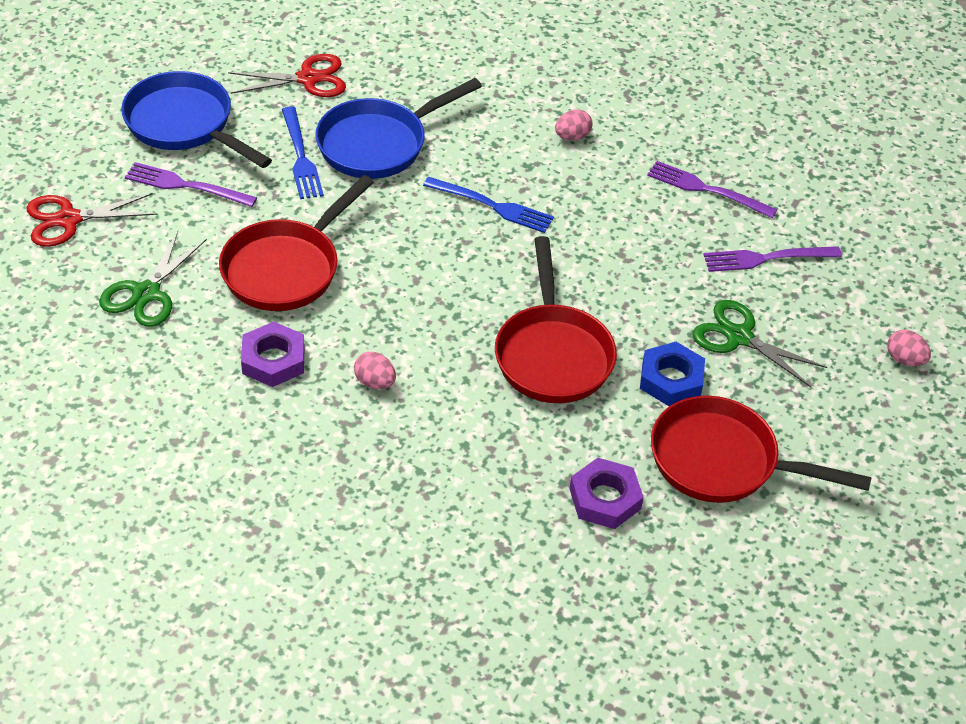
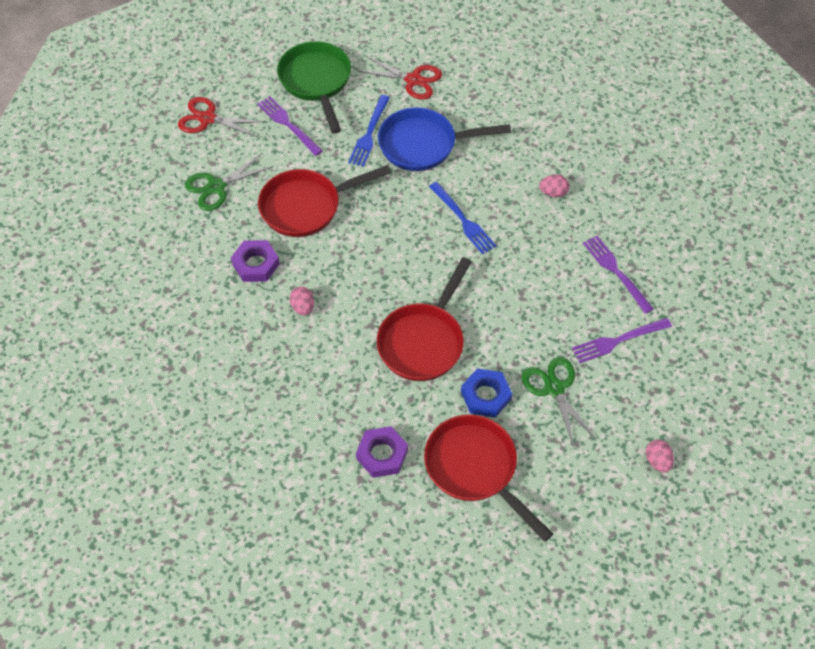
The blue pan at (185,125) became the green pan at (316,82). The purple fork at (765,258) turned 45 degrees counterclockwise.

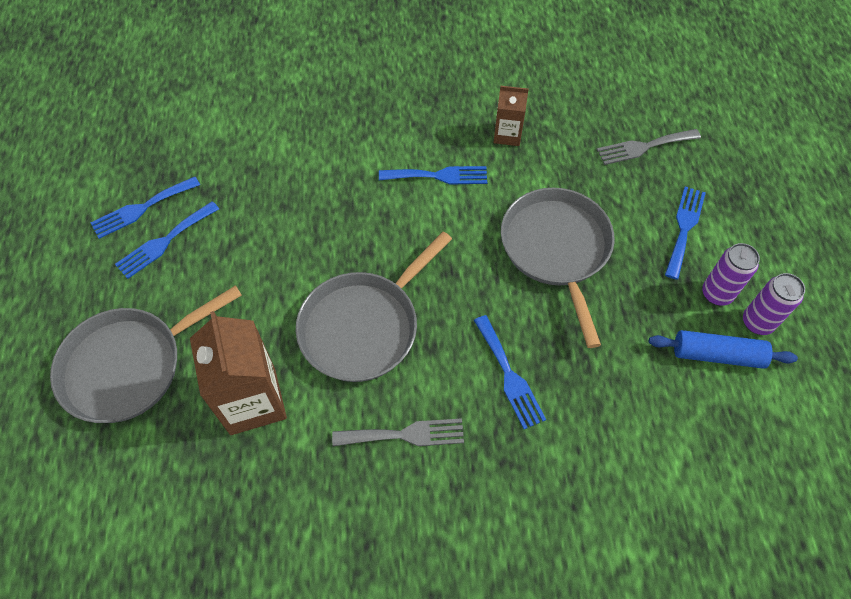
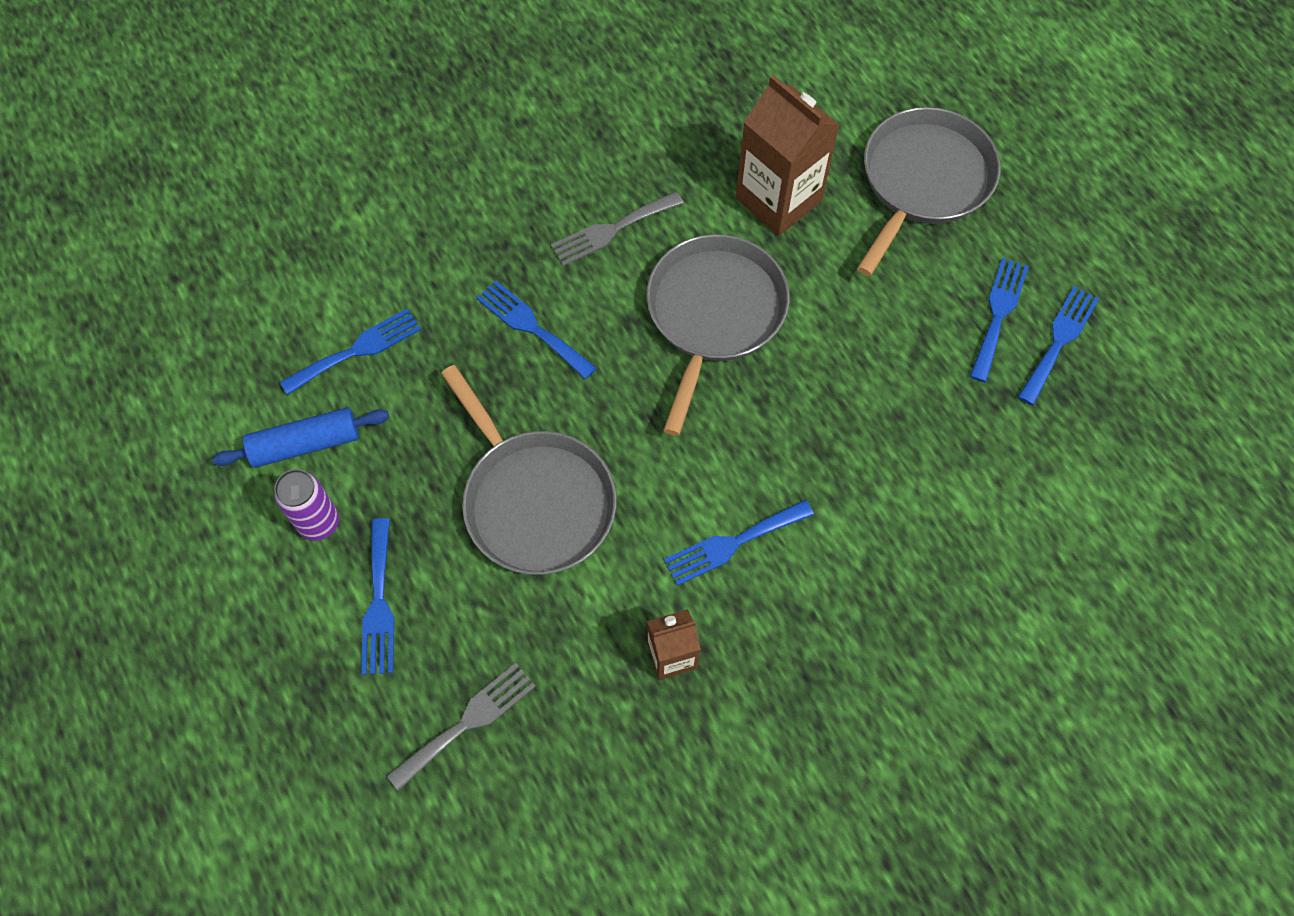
The purple can at (757,322) disappeared. The blue fork at (357,350) appeared.

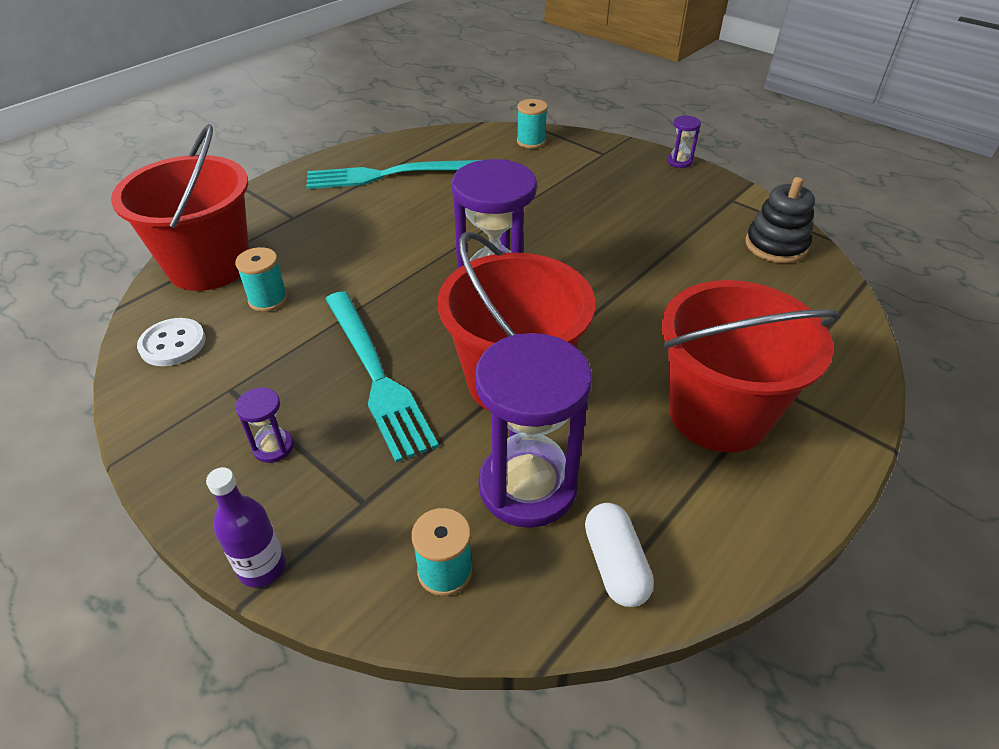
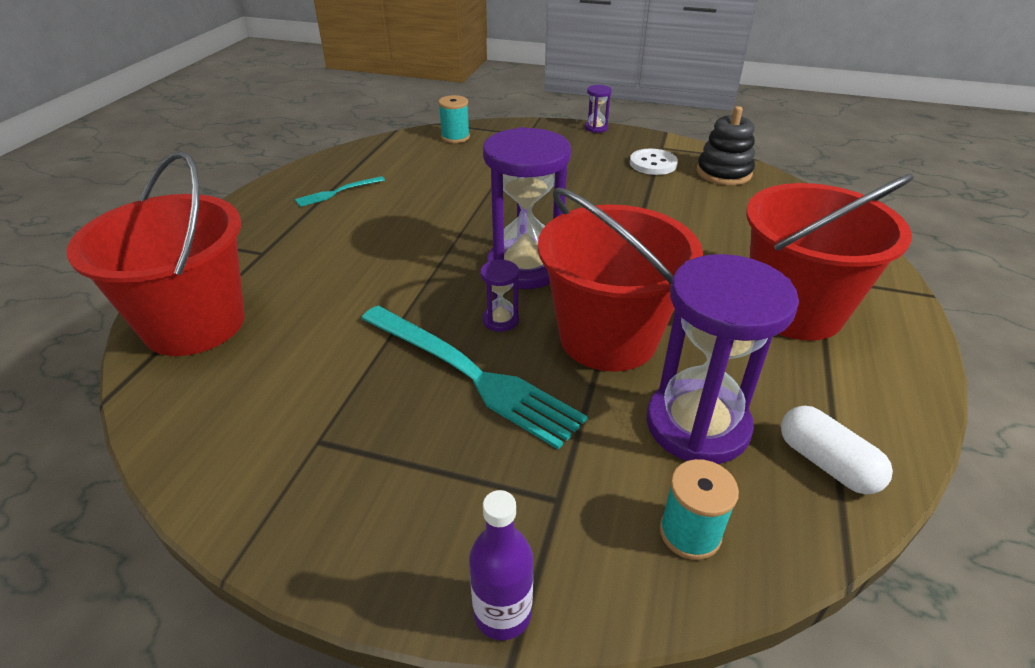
The turquoise fork at (389,175) changed to 0.48 times the size. The turquoise spool at (268,299) disappeared. The white button moved from (173,344) to (653,164). The purple hourglass moved from (273,447) to (500,320).

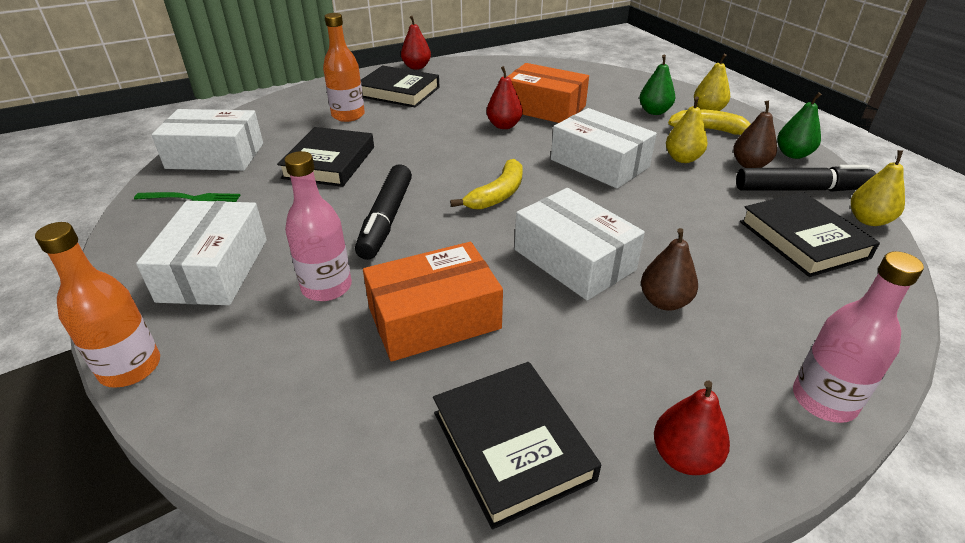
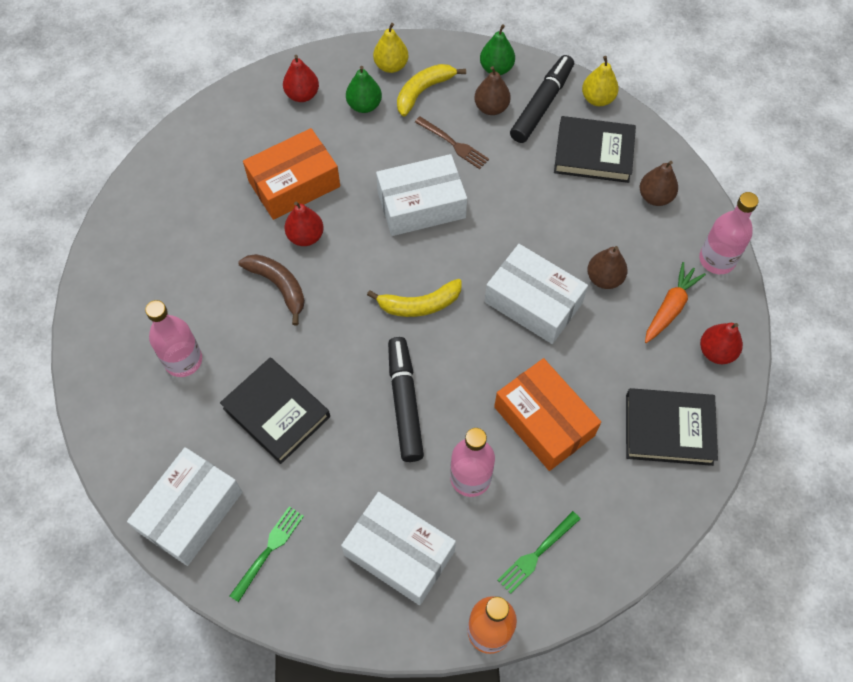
The orange bottle at (348,115) became the pink bottle at (183,360). The red pear moved from (416,67) to (302,95). The black book at (398,92) disappeared. The yellow pear at (682,159) was replaced by the brown fork at (453,144). The yellow banana at (498,194) turned 105 degrees clockwise. The black marker at (386,219) turned 135 degrees counterclockwise. The white box at (574,259) turned 45 degrees clockwise. The orange box at (434,318) turned 45 degrees counterclockwise. The brown pear at (655,197) appeared. The brown banana at (279,286) appeared. The orange carrot at (670,307) appeared. The green fork at (537,554) appeared.

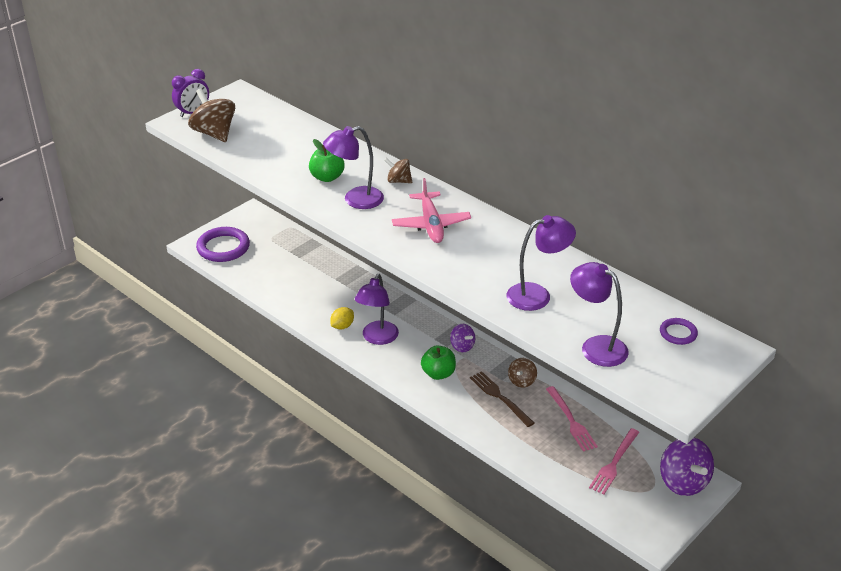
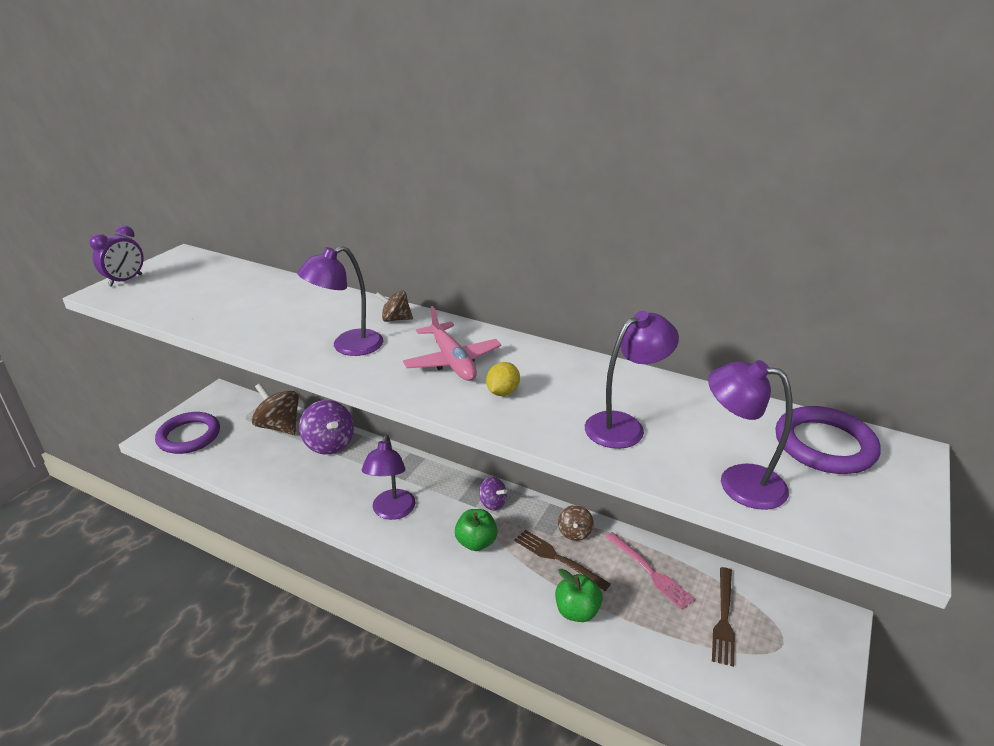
The brown spinning top moved from (214,133) to (279,426). The green apple moved from (327,177) to (577,611). The yellow lemon moved from (342,326) to (503,392). The purple ring at (678,333) changed to 1.95 times the size. The pink fork at (614,463) became the brown fork at (724,618). The purple spinning top moved from (683,482) to (329,444).

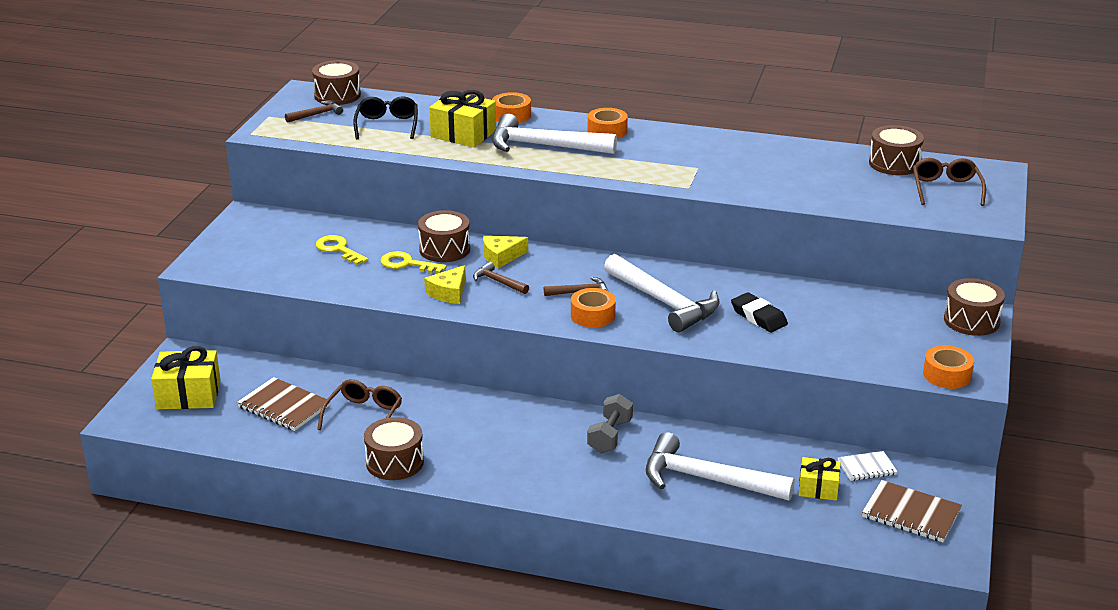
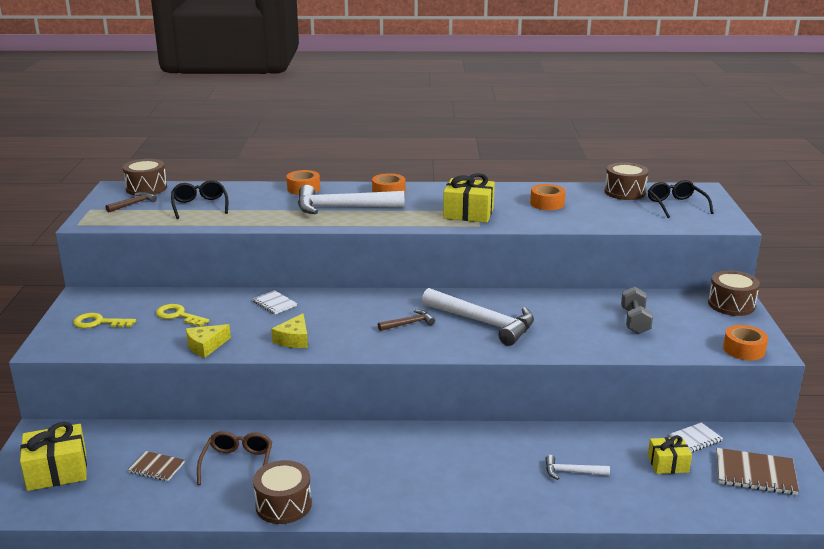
The yellow gift moved from (463,134) to (468,213). The brown glasses at (946,189) became the black glasses at (676,205). The brown drum at (444,249) was replaced by the white notebook at (274,304). The yellow cheese moved from (501,257) to (206,346). The yellow key moved from (407,264) to (98,323). The brown hammer at (498,282) disappeared. The orange tape moved from (592,315) to (547,203). The black eraser at (758,317) disappeared. The brown notebook at (284,406) changed to 0.62 times the size. The grey dumbbell moved from (610,436) to (635,321). The white hammer at (706,479) changed to 0.47 times the size.

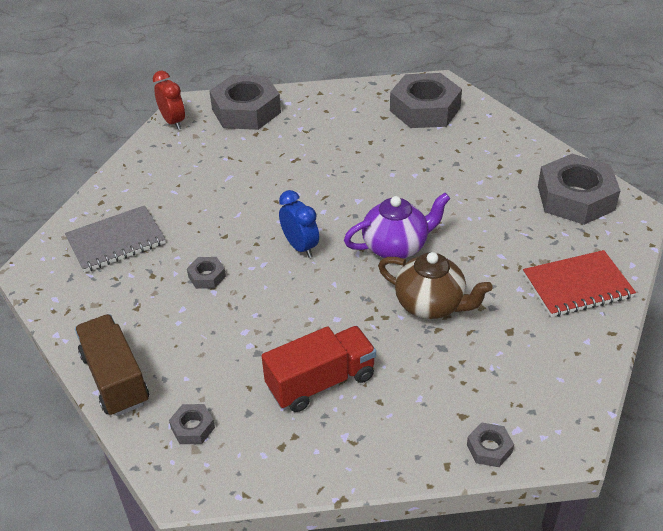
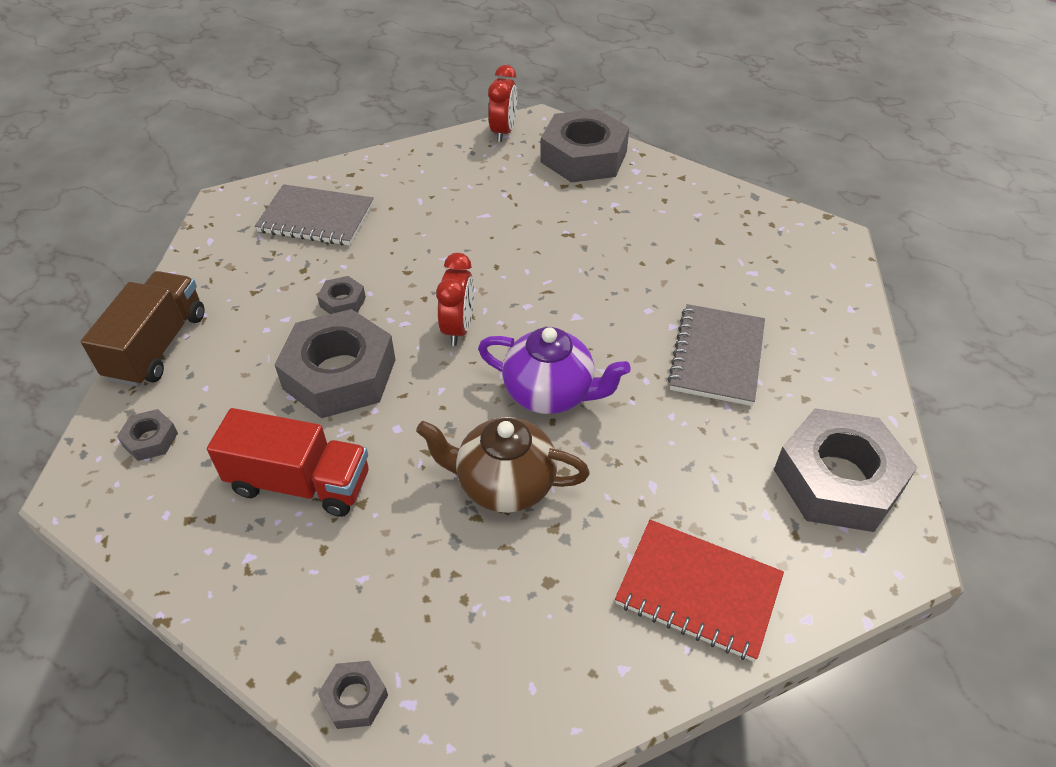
The grey nut moved from (425,109) to (339,374). The blue clock at (300,247) became the red clock at (458,328). The brown teapot at (431,305) turned 120 degrees clockwise. The grey notebook at (717,357) appeared.

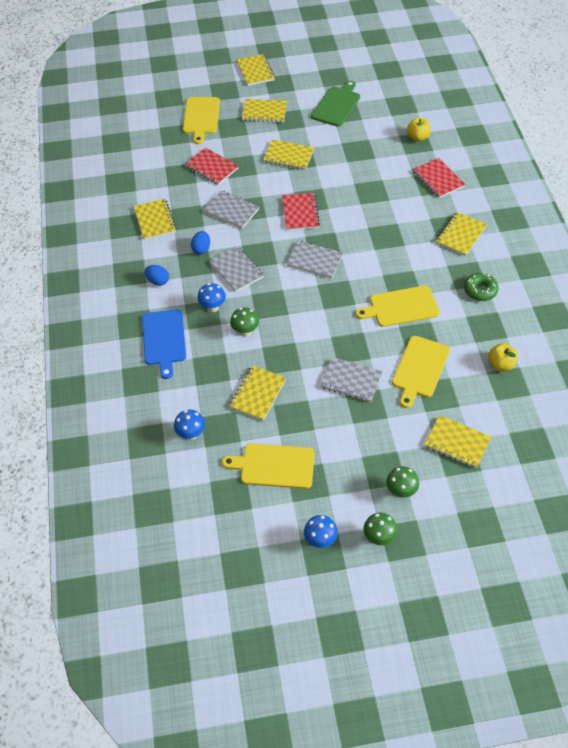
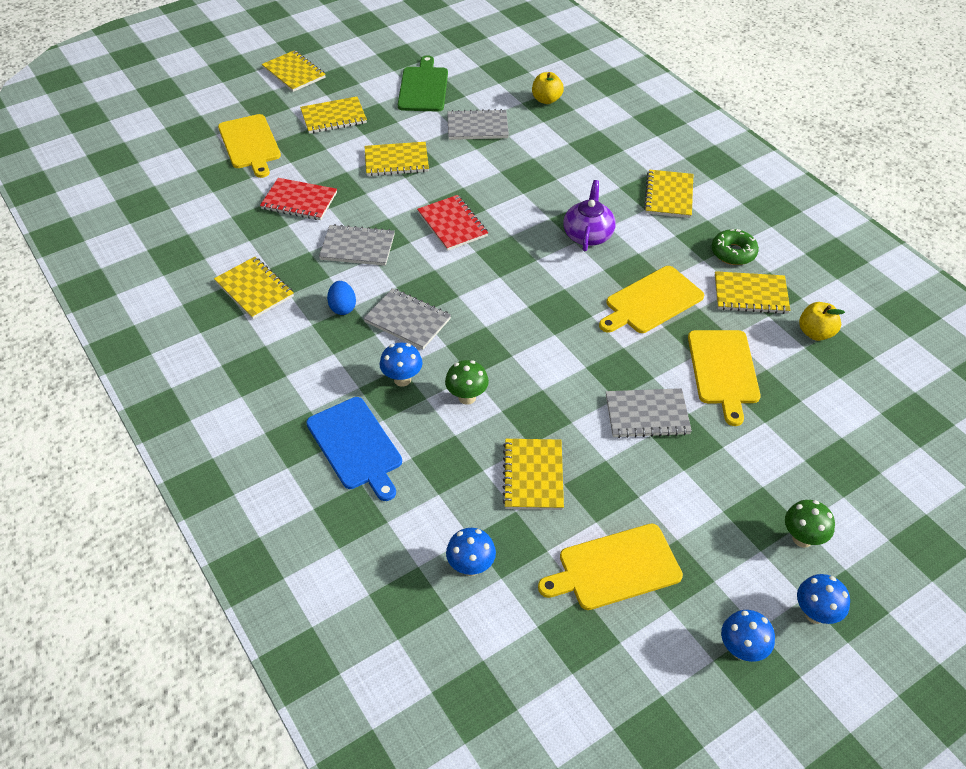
The red notebook at (438,179) disappeared. The grey notebook moved from (315,260) to (477,127). The blue egg at (158,281) disappeared. The yellow notebook moved from (457,443) to (750,295). The green mushroom at (379,538) became the blue mushroom at (815,614). The purple teapot at (588,235) appeared.

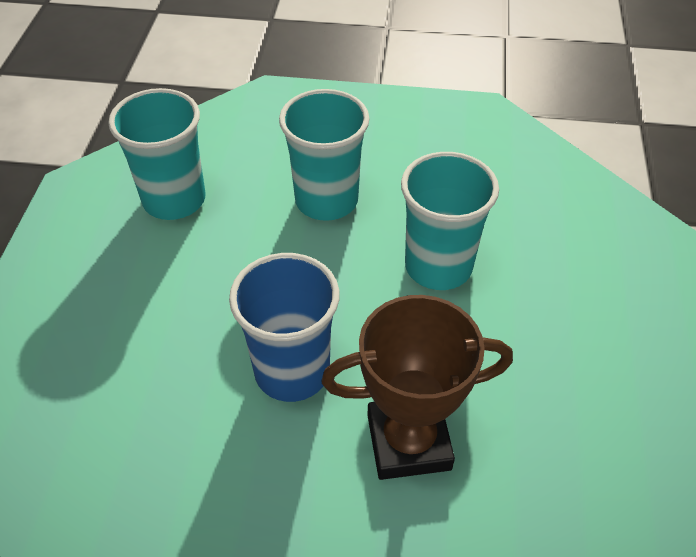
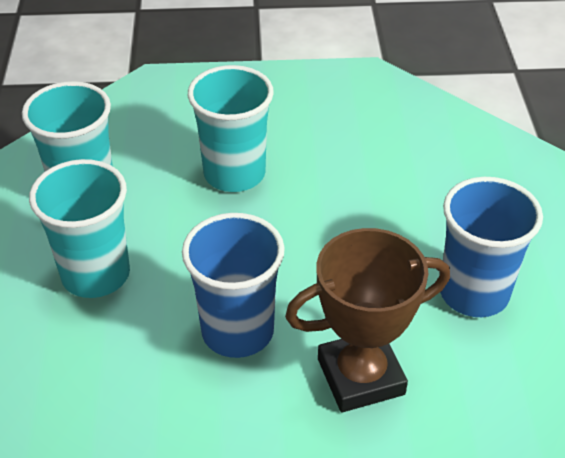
The turquoise cup moved from (438,266) to (96,274). The blue cup at (474,293) appeared.

